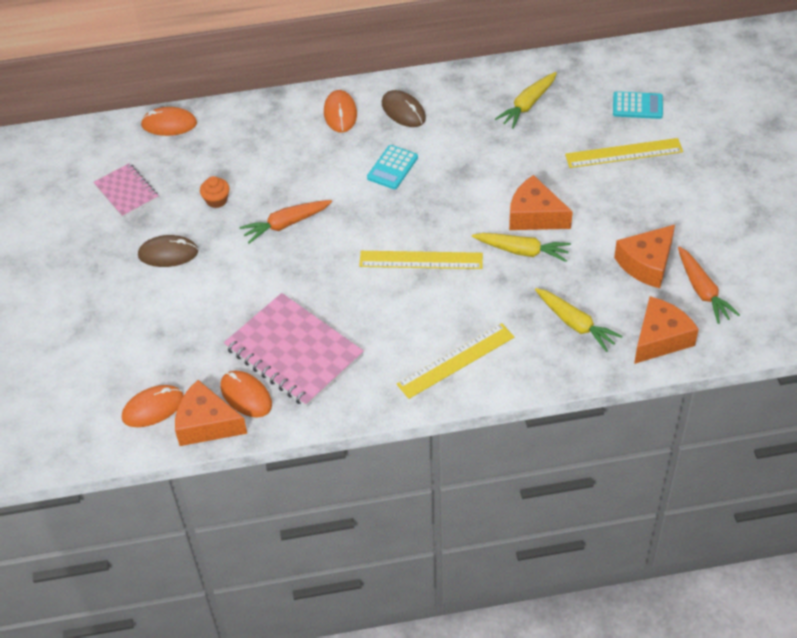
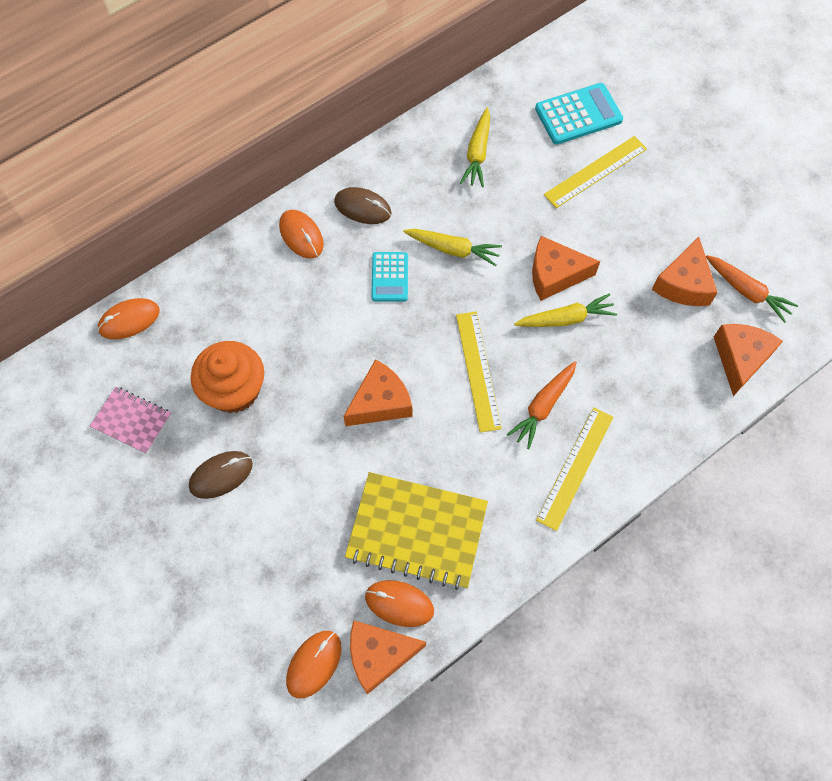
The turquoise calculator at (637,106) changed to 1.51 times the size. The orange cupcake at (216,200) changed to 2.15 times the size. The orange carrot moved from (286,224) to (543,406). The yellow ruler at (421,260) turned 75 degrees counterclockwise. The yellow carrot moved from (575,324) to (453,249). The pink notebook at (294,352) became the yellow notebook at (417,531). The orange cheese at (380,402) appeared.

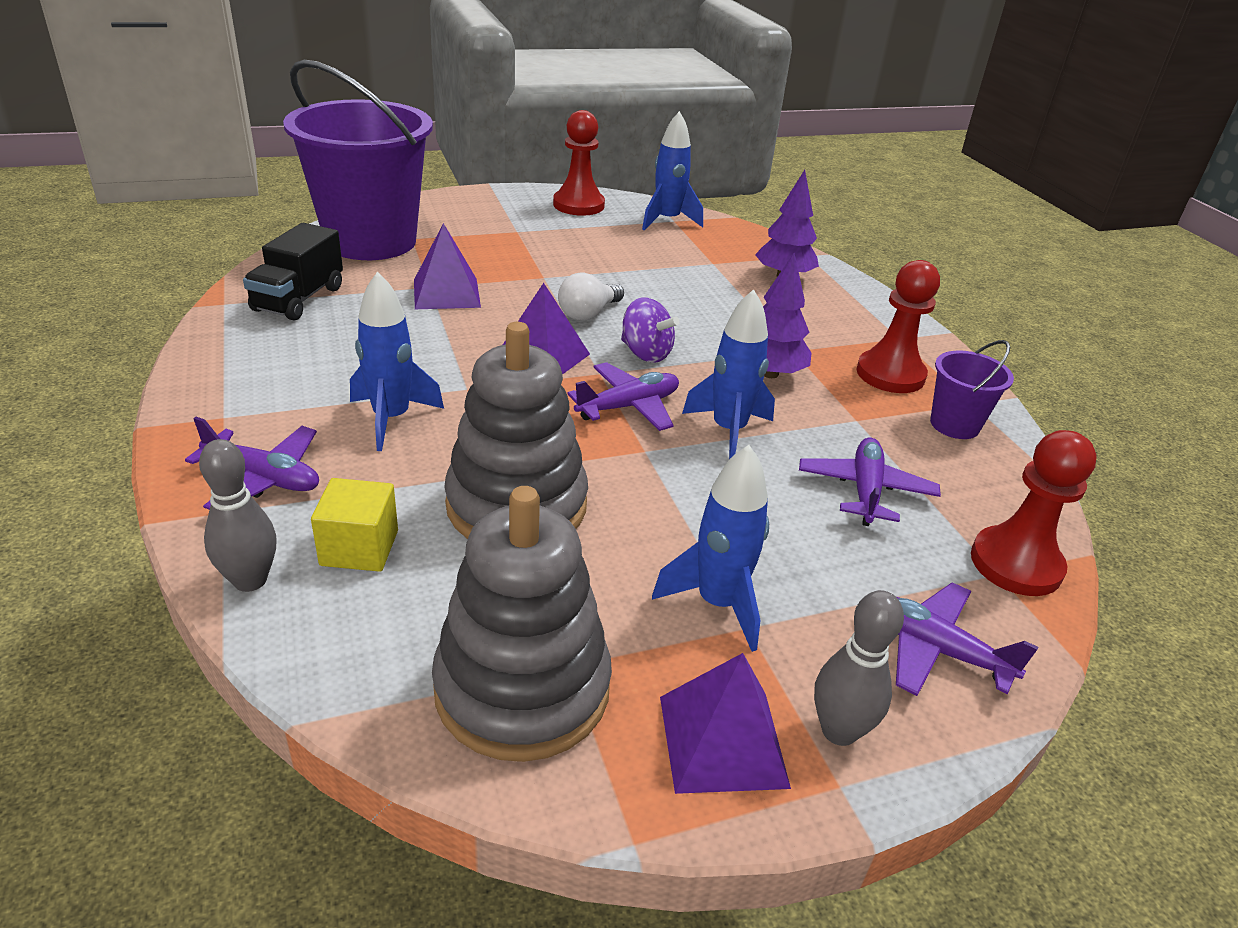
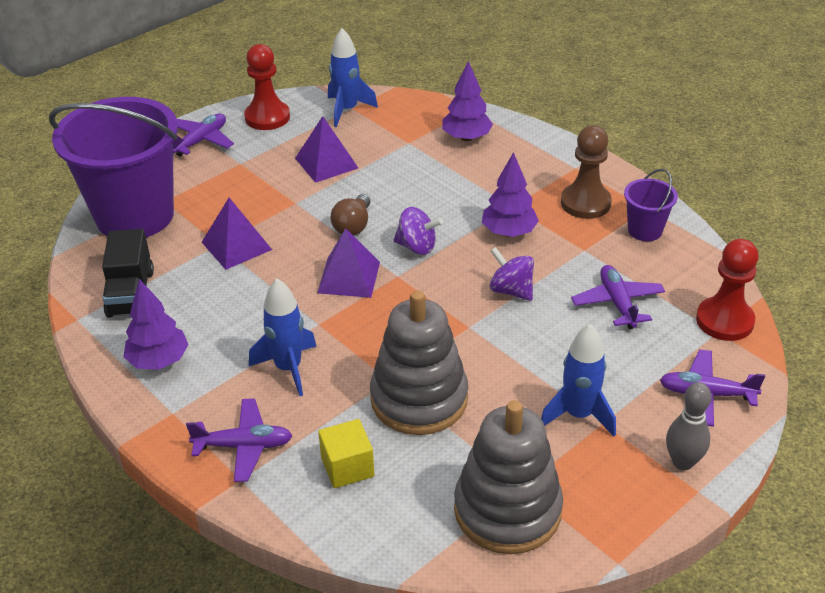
The red pawn at (890,374) became the brown pawn at (585,203). The white light bulb at (588,314) became the brown light bulb at (353,226). The blue rocket at (728,431) was replaced by the purple spinning top at (511,290). The purple plane moved from (628,407) to (201,141). The grey bowling pin at (250,580) disappeared. The purple pyramid moved from (722,740) to (326,163). The purple tree at (159,361) appeared.

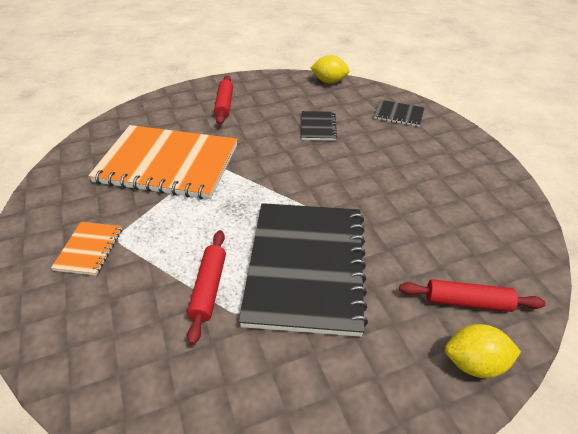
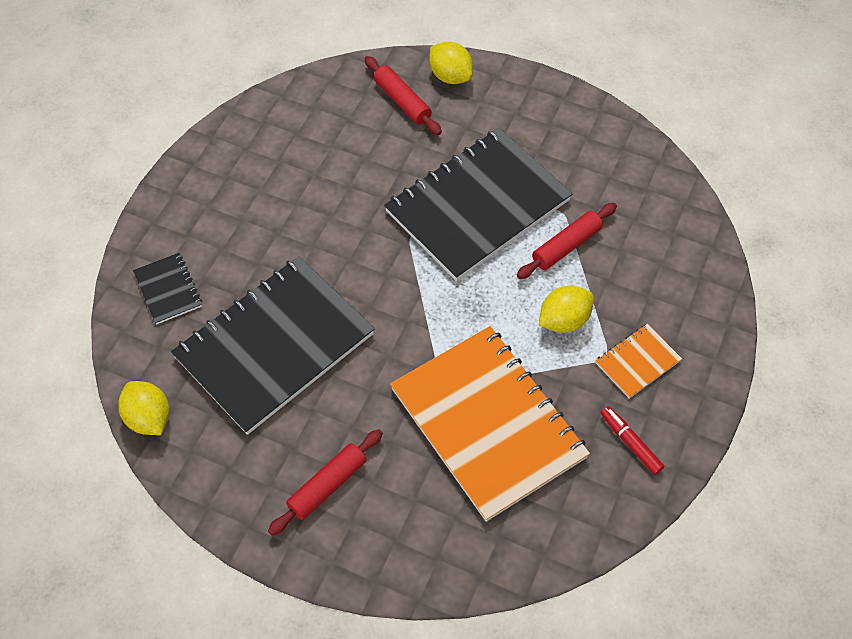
The black notebook at (318,127) changed to 2.35 times the size. The yellow lemon at (564,320) appeared. The red marker at (630,443) appeared.

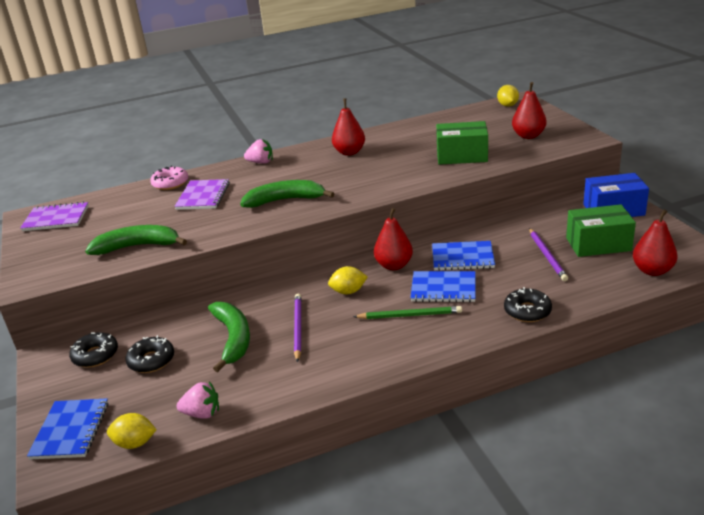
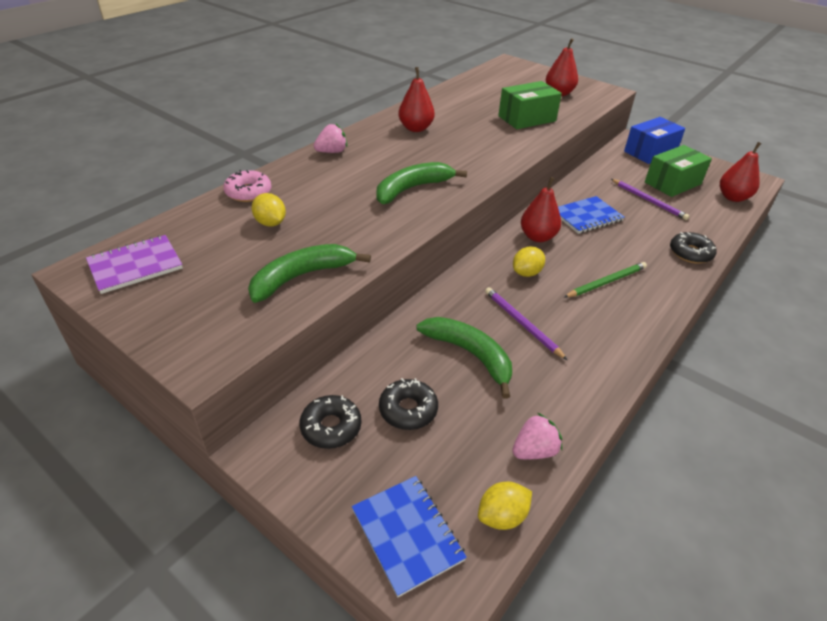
The yellow lemon moved from (507,105) to (270,223). The purple notebook at (203,196) disappeared. The blue notebook at (443,288) disappeared.

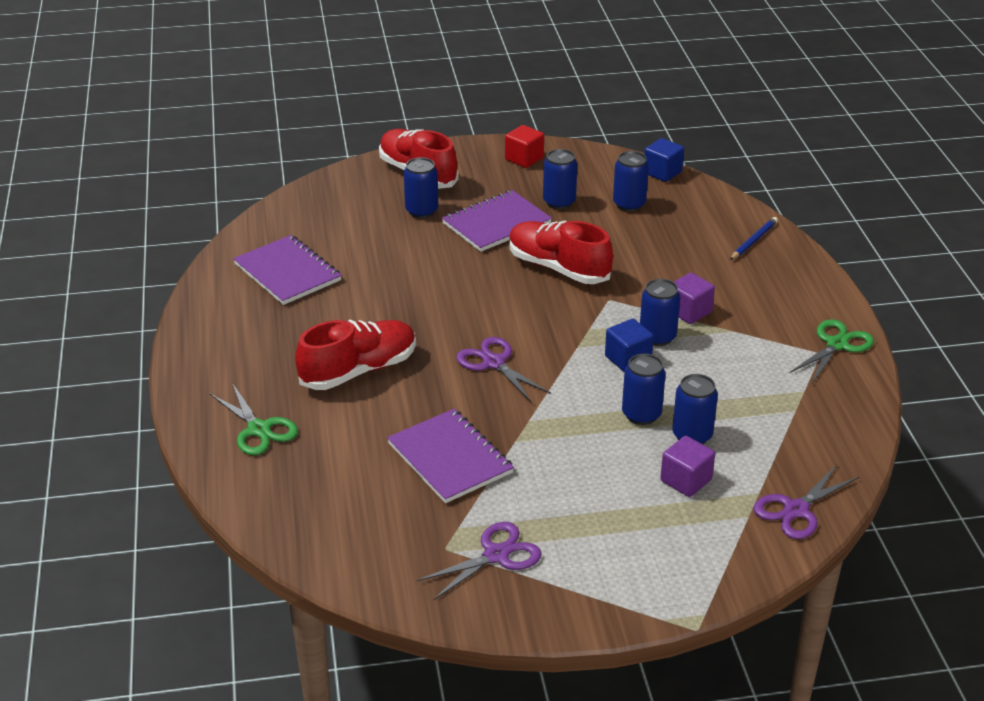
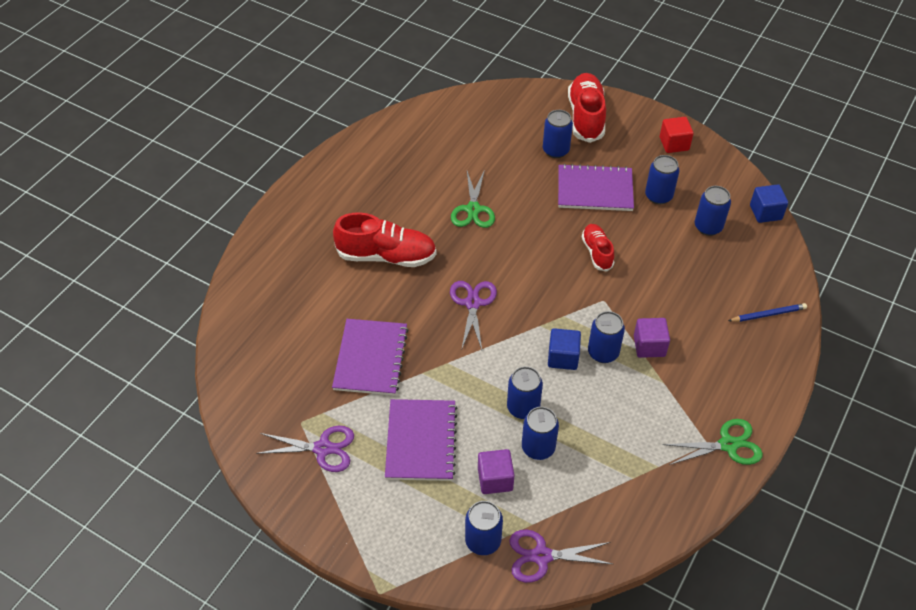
The red shoe at (558,268) changed to 0.58 times the size. The purple notebook moved from (287,272) to (421,441). The green scissors moved from (259,429) to (473,209). The blue can at (483,541) appeared.

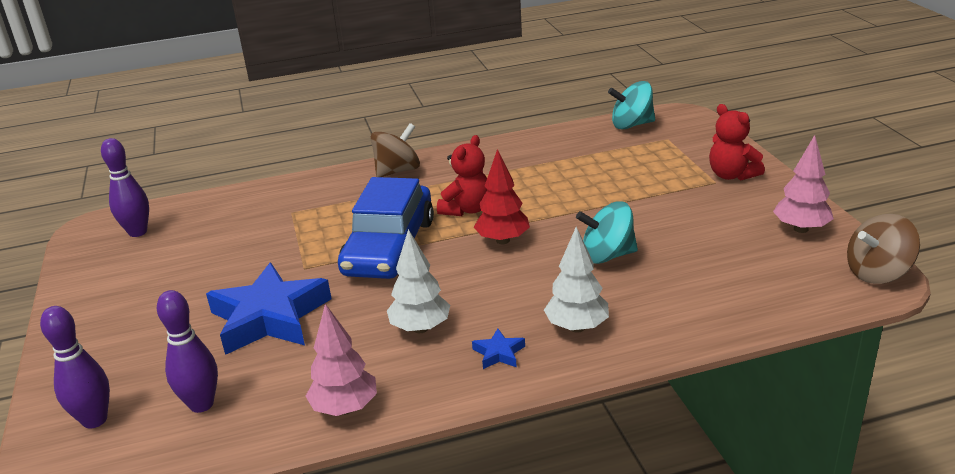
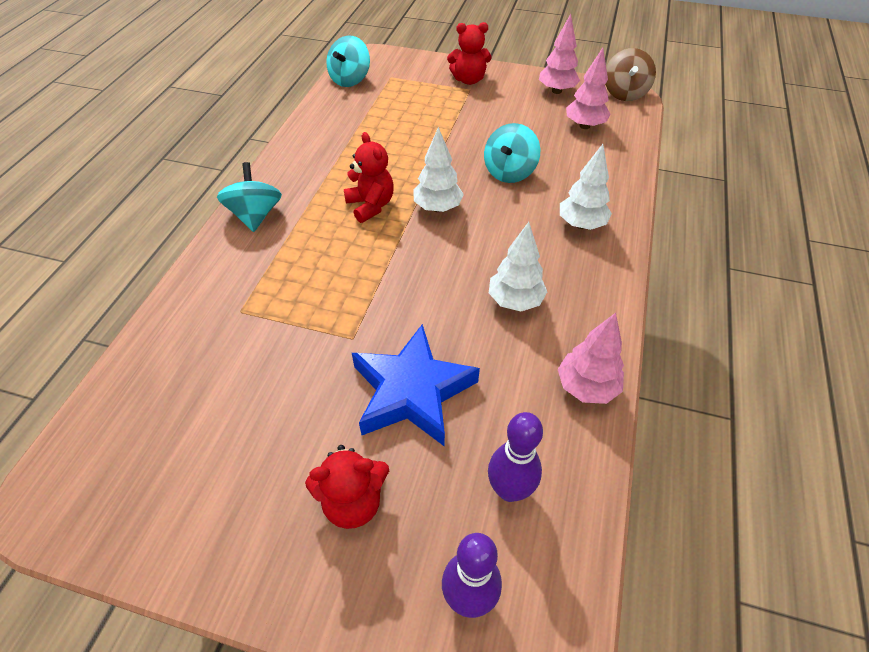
The brown spinning top at (397,171) became the turquoise spinning top at (255,215). The purple bowling pin at (138,232) disappeared. The red tree at (503,240) became the white tree at (437,208). The blue car at (389,247) disappeared. The blue star at (499,353) disappeared. The pink tree at (584,126) appeared. The red teddy bear at (353,501) appeared.

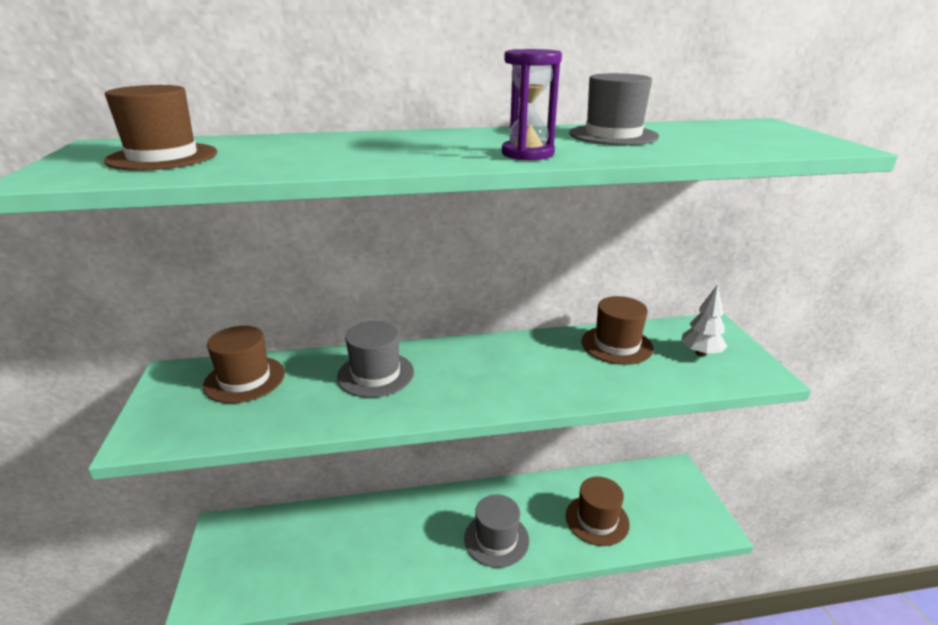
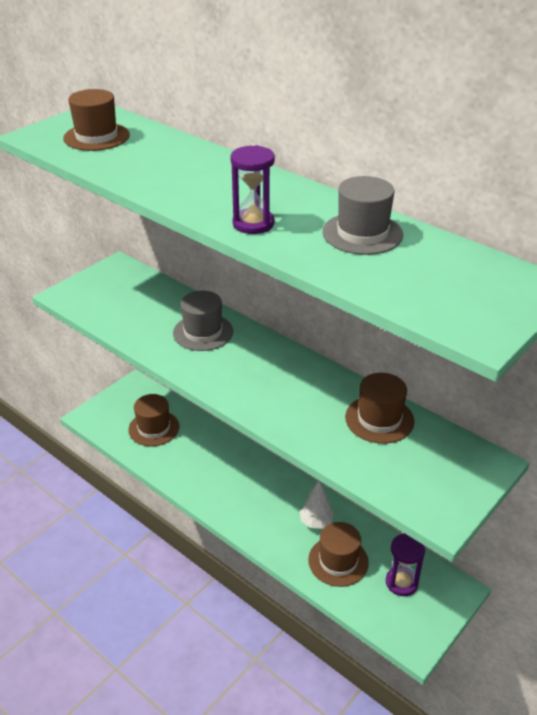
The white tree moved from (700,353) to (316,522). The brown hat moved from (244,379) to (154,428). The grey hat at (496,539) disappeared. The purple hourglass at (401,582) appeared.

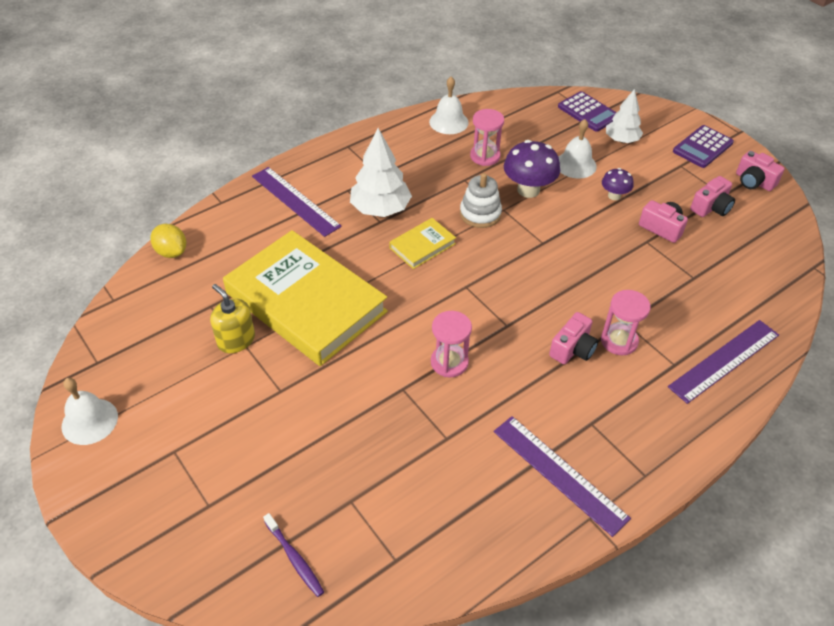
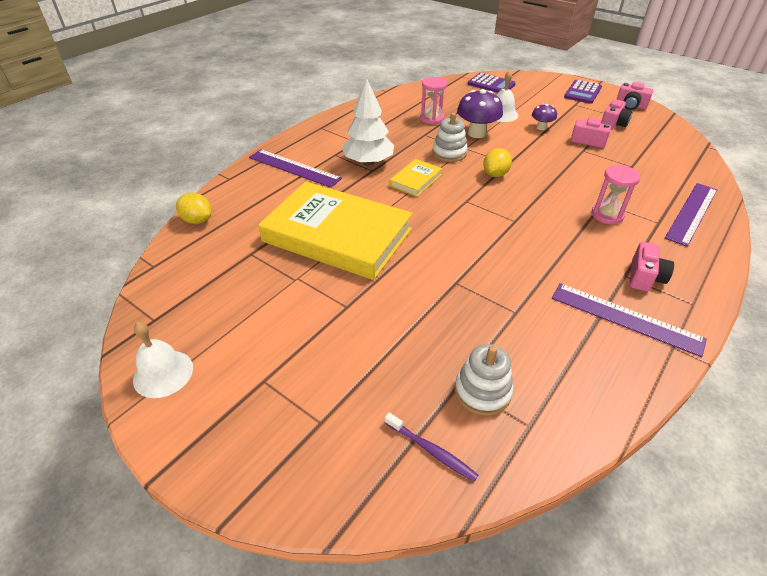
The white bell at (448,122) disappeared. The white tree at (621,140) disappeared. The yellow soap dispenser at (236,340) disappeared. The pink hourglass at (449,362) disappeared. The pink camera moved from (572,349) to (644,277). The yellow lemon at (495,174) appeared. The white stacking toy at (482,391) appeared.

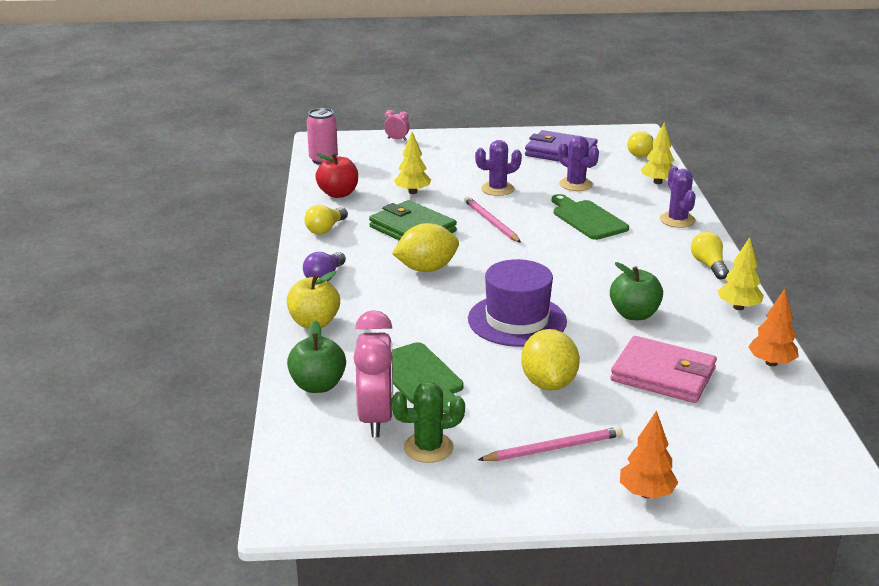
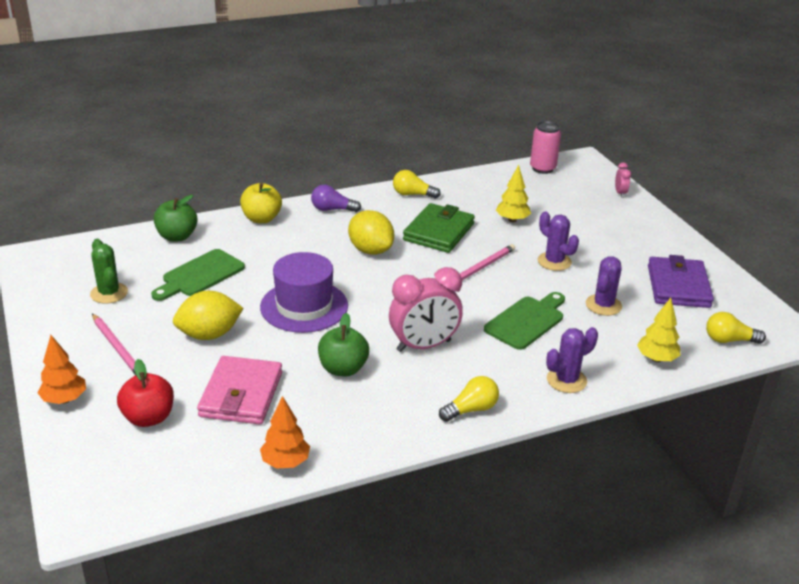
The red apple moved from (338,194) to (148,418). The yellow tree at (738,307) disappeared. The pink clock moved from (376,418) to (424,346).

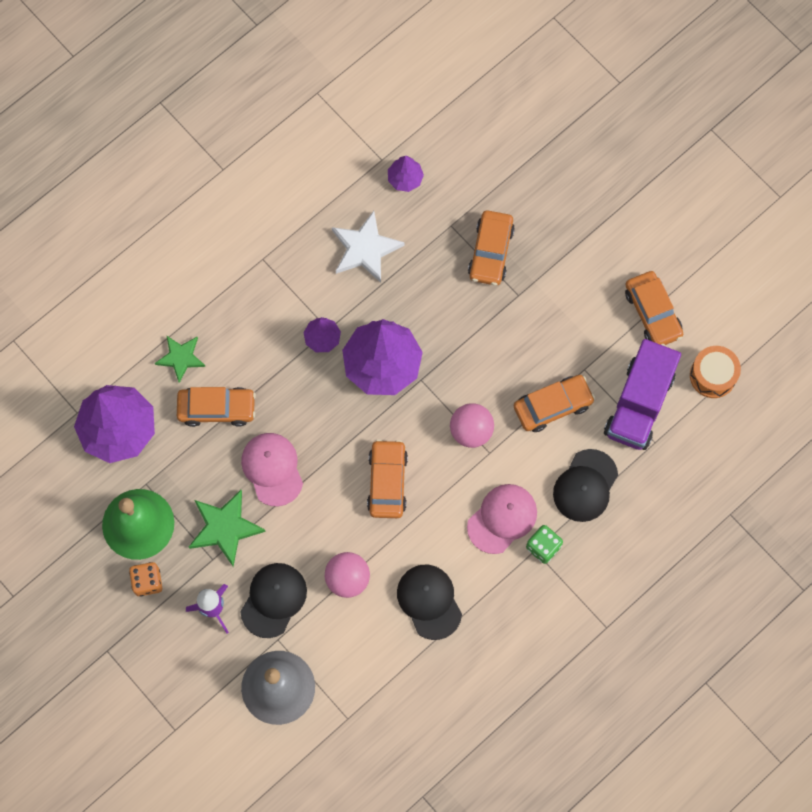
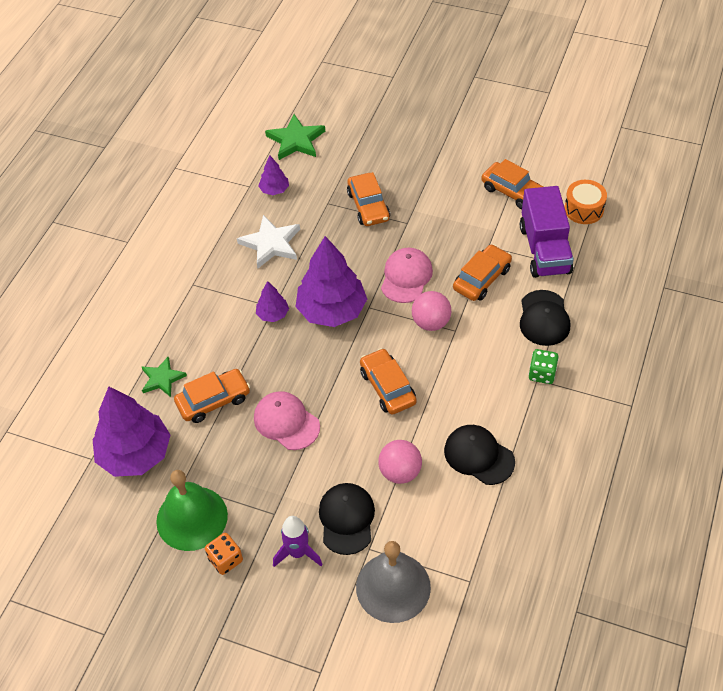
The pink cap moved from (502,519) to (406,277). The green star moved from (225,528) to (296,140).

